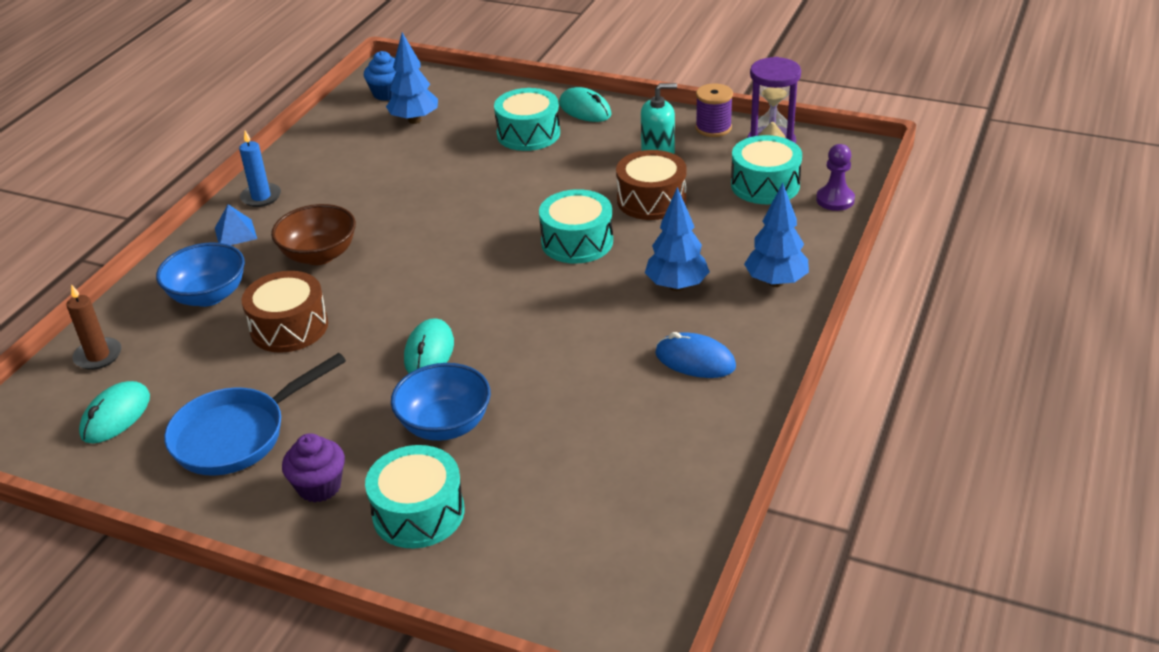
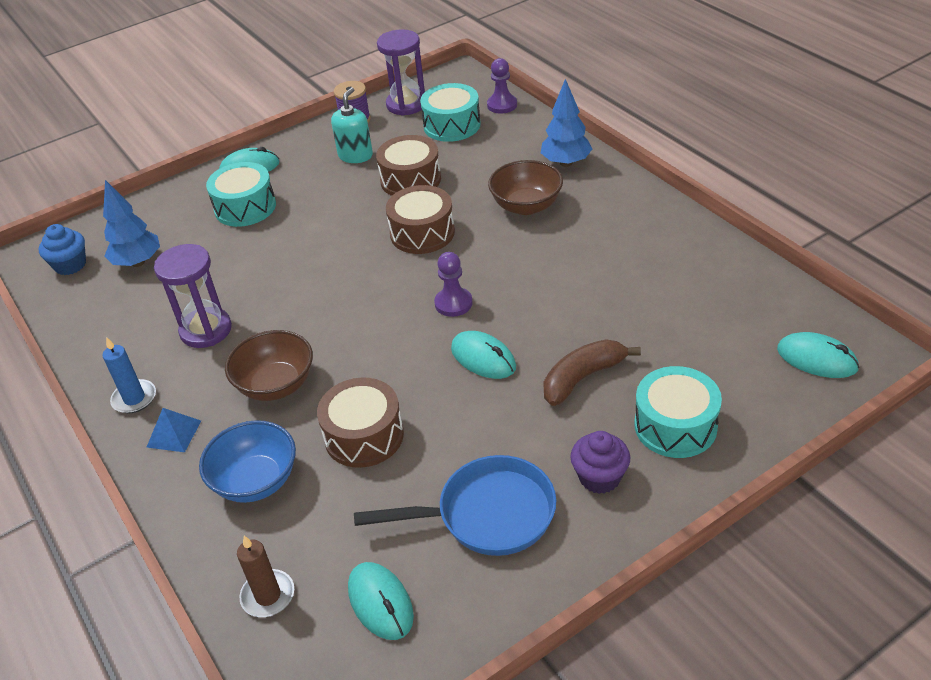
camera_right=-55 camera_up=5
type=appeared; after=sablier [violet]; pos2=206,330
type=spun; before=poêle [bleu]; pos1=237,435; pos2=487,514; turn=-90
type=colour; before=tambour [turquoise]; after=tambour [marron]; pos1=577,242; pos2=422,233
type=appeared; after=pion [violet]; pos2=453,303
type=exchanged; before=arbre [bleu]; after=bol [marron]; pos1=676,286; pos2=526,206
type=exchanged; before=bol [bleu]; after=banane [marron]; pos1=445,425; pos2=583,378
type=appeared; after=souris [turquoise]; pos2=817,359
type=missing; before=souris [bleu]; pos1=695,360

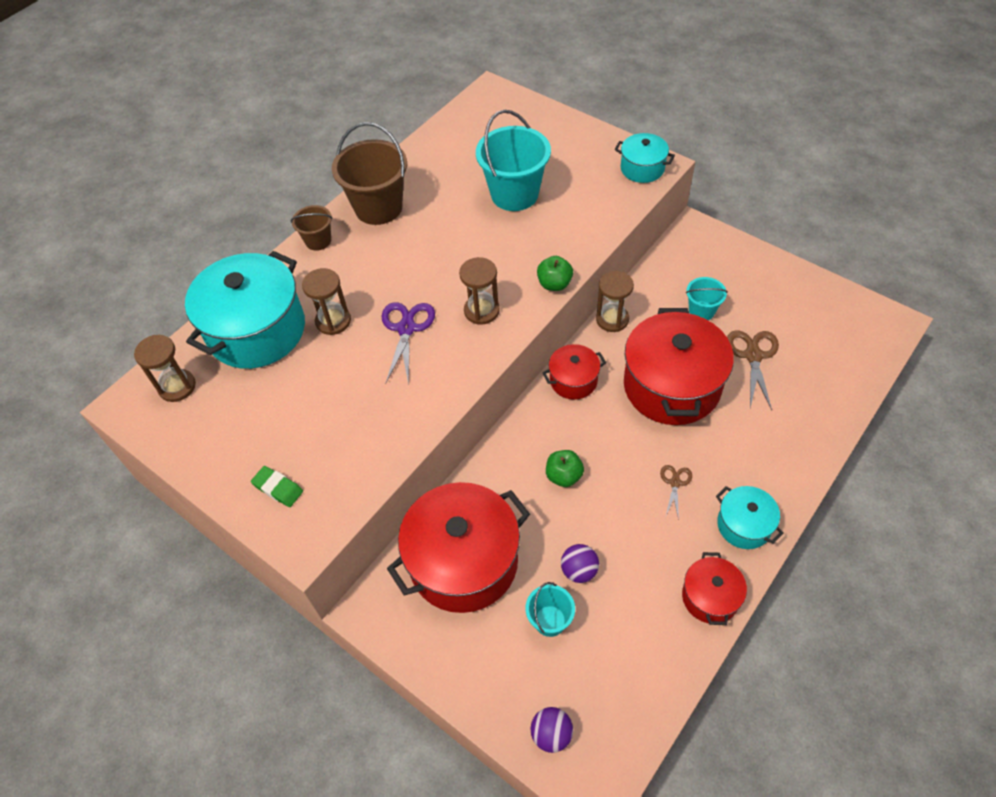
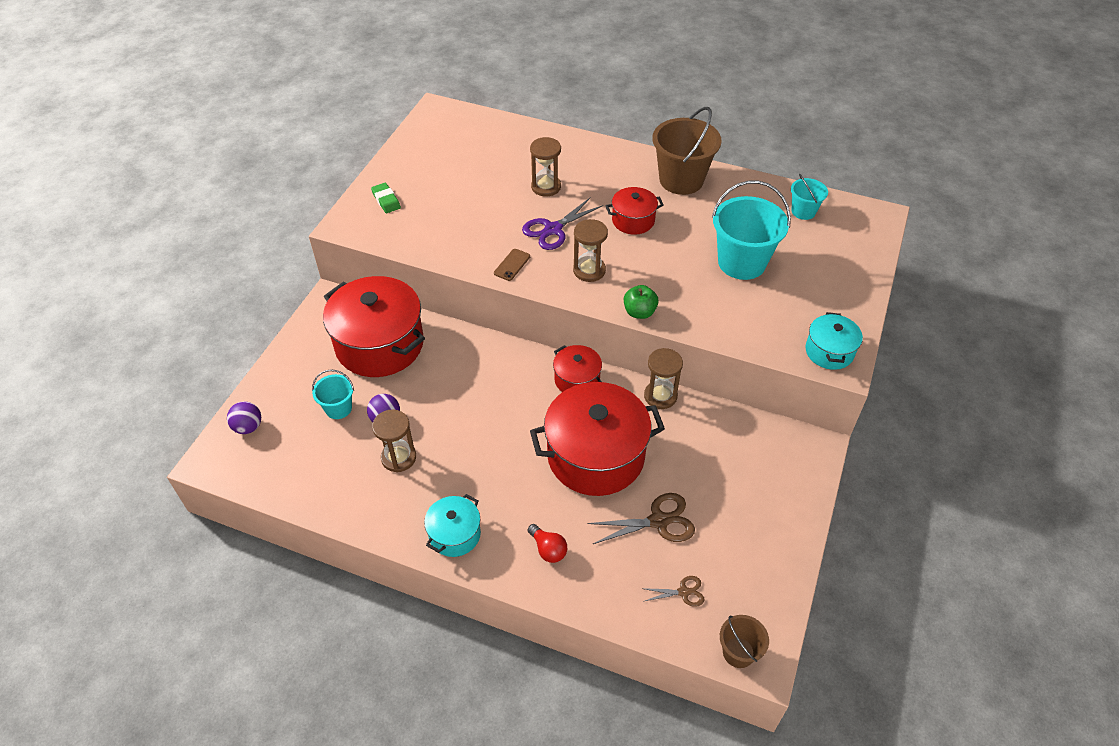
camera_right=70 camera_up=-5
type=spun; before=gomme [vert]; pos1=278,488; pos2=386,200; turn=-45
type=relocated; before=sablier [marron]; pos1=177,387; pos2=398,457
type=appeared; after=téléphone [marron]; pos2=512,265
type=spun; before=ciseaux [violet]; pos1=406,328; pos2=553,229; turn=150
type=appeared; after=ampoule [rouge]; pos2=548,549
type=relocated; before=marmite [rouge]; pos1=710,597; pos2=633,220
type=relocated; before=ciseaux [marron]; pos1=675,483; pos2=683,592
type=relocated; before=seau [marron]; pos1=318,241; pos2=738,652
type=relocated; before=seau [turquoise]; pos1=701,311; pos2=803,211
type=missing; before=marmite [turquoise]; pos1=257,330
type=missing; before=pomme [vert]; pos1=564,476

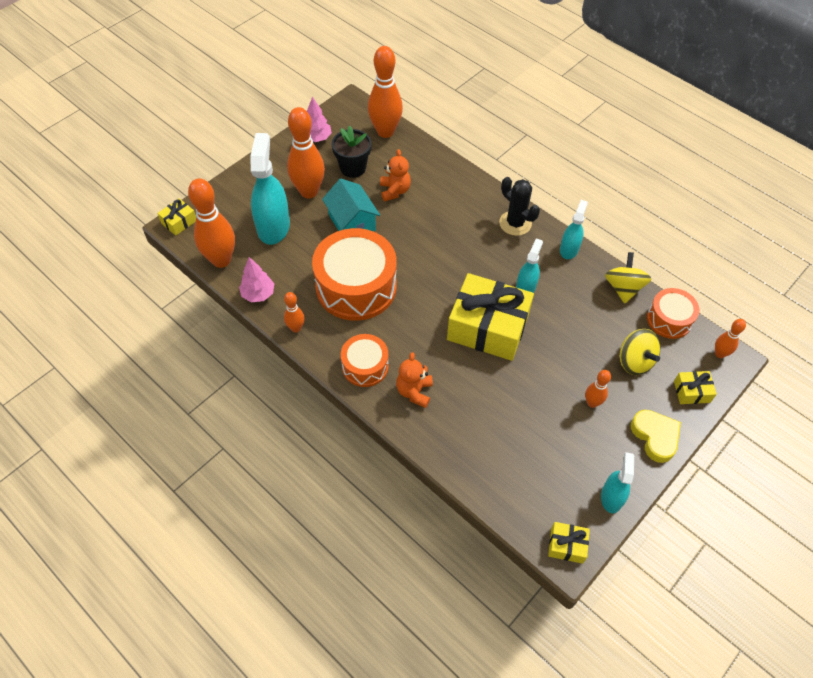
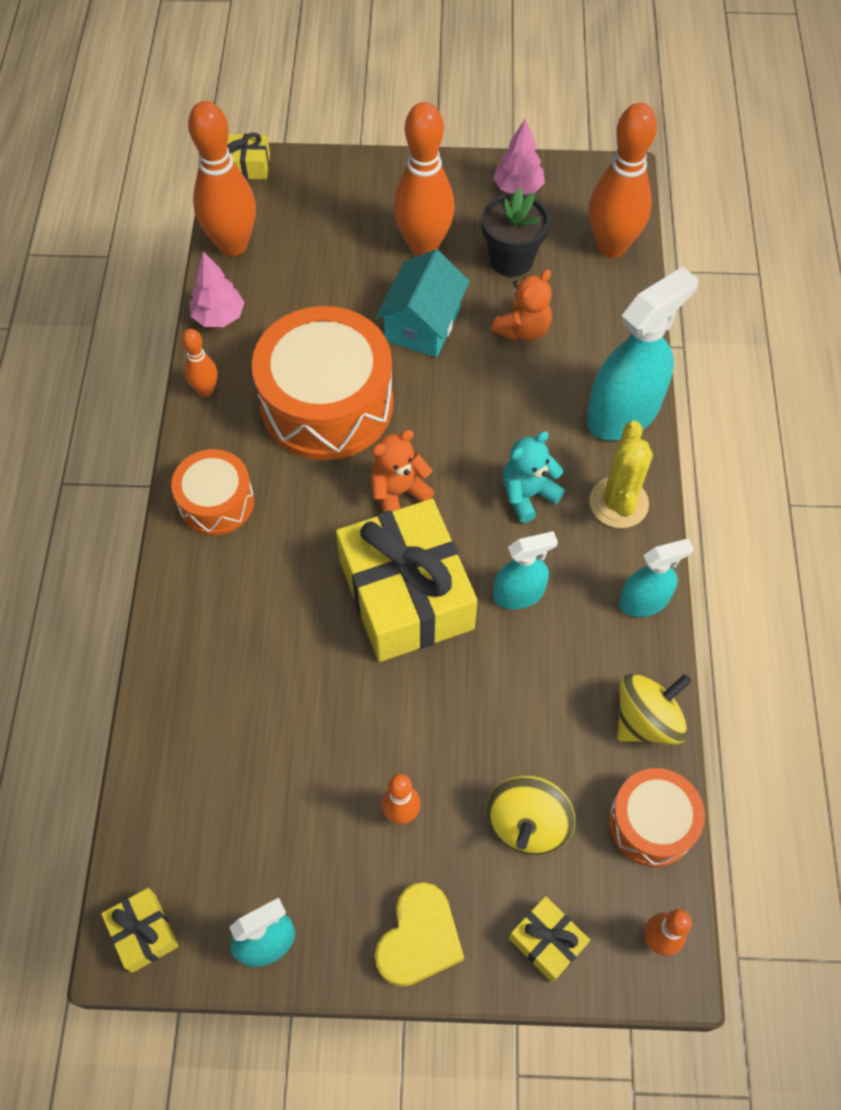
camera_right=50 camera_up=5
type=relocated; before=ours en peluche [orange]; pos1=414,392; pos2=398,492
type=appeared; after=ours en peluche [turquoise]; pos2=528,494
type=relocated; before=vaporisateur [turquoise]; pos1=273,226; pos2=623,413
type=colour; before=cactus [noir]; after=cactus [jaune]; pos1=515,223; pos2=618,503

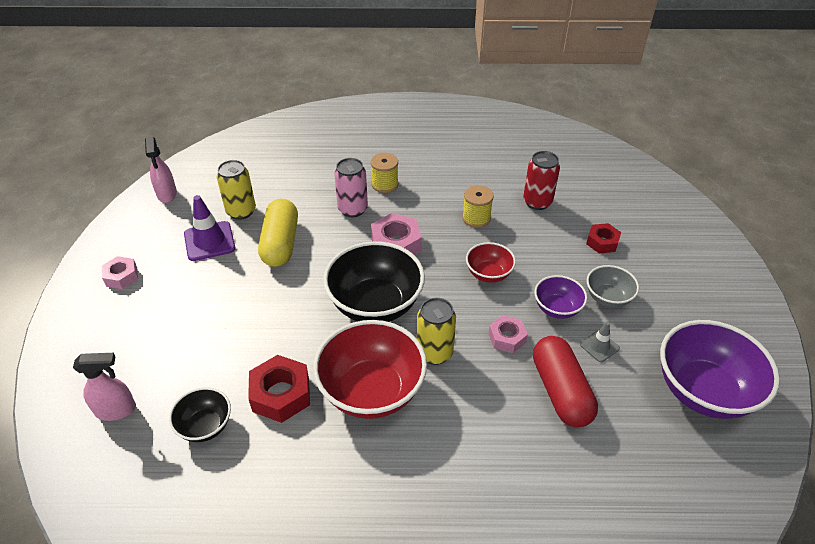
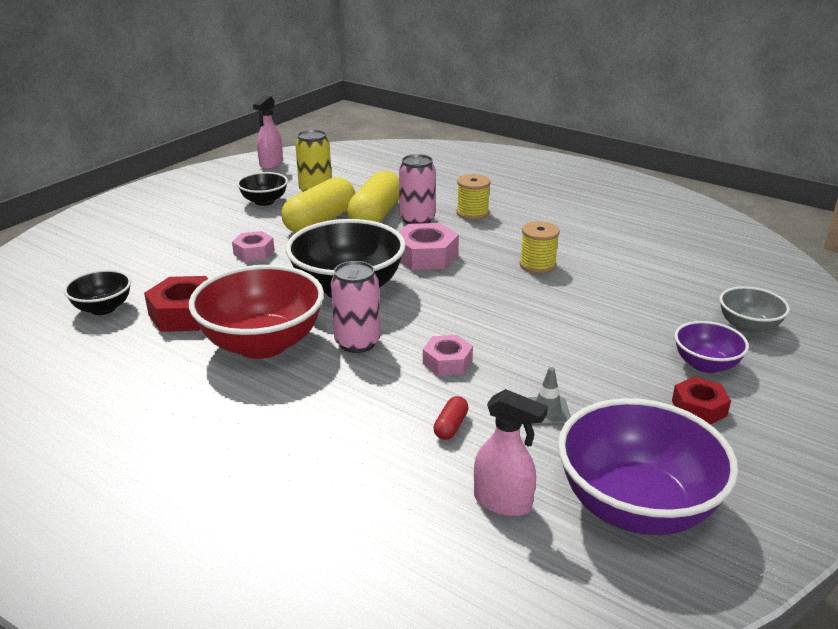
camera_right=35 camera_up=-15
type=relocated; before=écrou [rose]; pos1=121,276; pos2=254,252
type=exchanged; before=cône de chantier [violet]; after=bol [noir]; pos1=209,241; pos2=264,201
type=colour; before=canette [jaune]; after=canette [rose]; pos1=434,353; pos2=357,343
type=appeared; after=gélule [jaune]; pos2=376,215
type=size; before=gélule [rouge]; pos1=561,391; pos2=451,426; scale=0.42
type=relocated; before=vaporisateur [rose]; pos1=116,410; pos2=503,502
type=relocated; before=écrou [rouge]; pos1=602,242; pos2=699,408
type=relocated; before=bol [violet]; pos1=557,308; pos2=705,365
type=relocated; before=bol [gris]; pos1=608,298; pos2=748,327
type=missing; before=bol [rouge]; pos1=488,274
type=missing; before=canette [rouge]; pos1=537,202

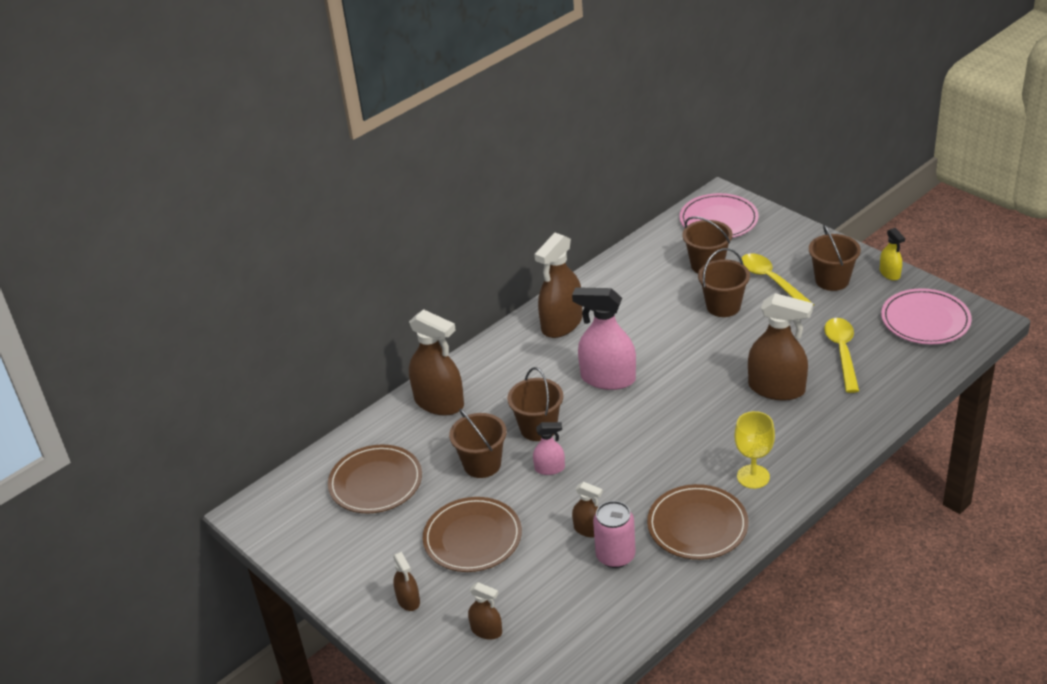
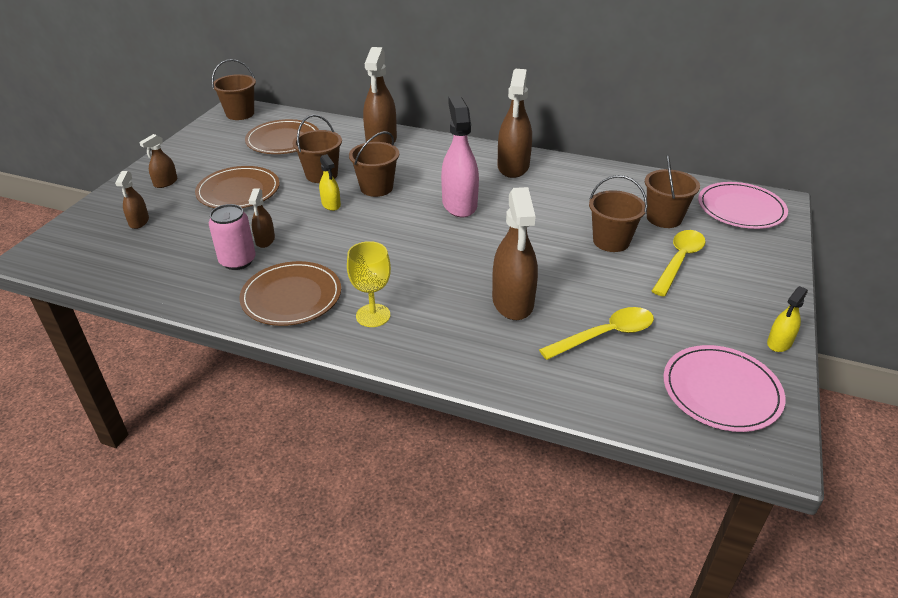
camera_right=60 camera_up=0
type=relocated; before=seau [marron]; pos1=832,280; pos2=240,114
type=colour; before=vaporisateur [rose]; after=vaporisateur [jaune]; pos1=550,468; pos2=331,204
type=spun; before=vaporisateur [marron]; pos1=562,324; pos2=513,167; turn=-90

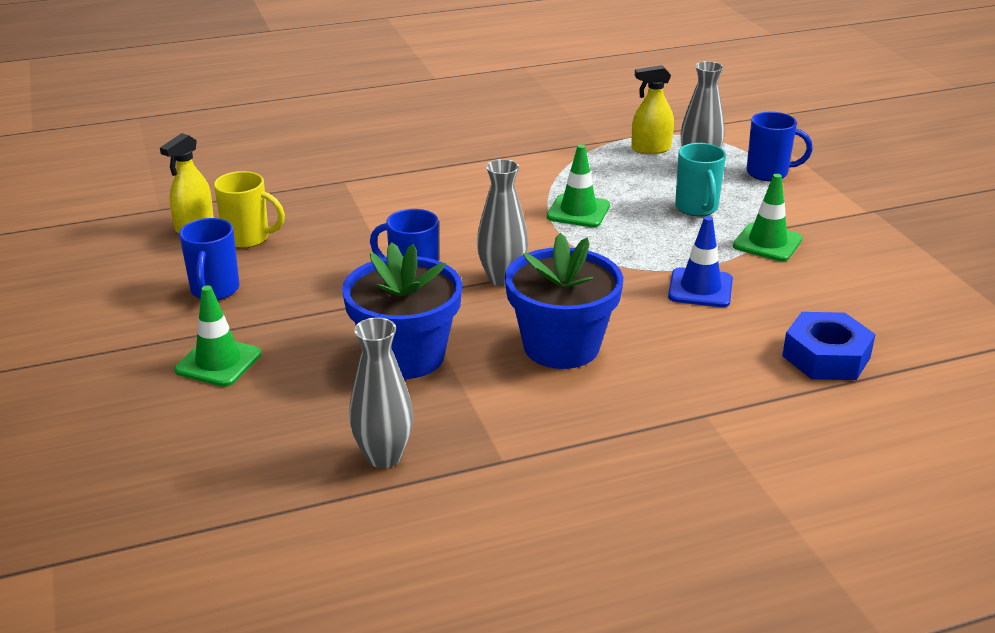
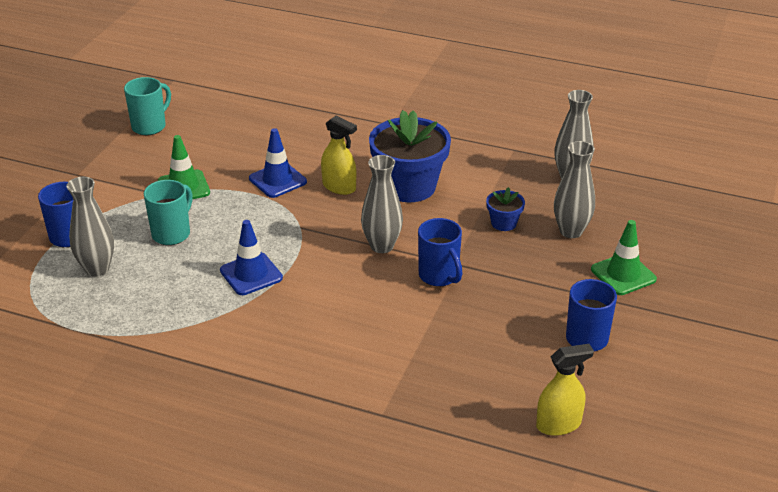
camera_right=-140 camera_up=5
type=appeared; after=tasse [turquoise]; pos2=150,126
type=colour; before=cône de chantier [vert]; after=cône de chantier [bleu]; pos1=578,211; pos2=251,274
type=relocated; before=vaporisateur [jaune]; pos1=650,149; pos2=339,187
type=size; before=pot de fleurs [bleu]; pos1=406,356; pos2=504,223; scale=0.46
type=appeared; after=vase [gris]; pos2=571,231
type=missing; before=tasse [jaune]; pos1=248,238
type=missing; before=écrou [bleu]; pos1=826,357

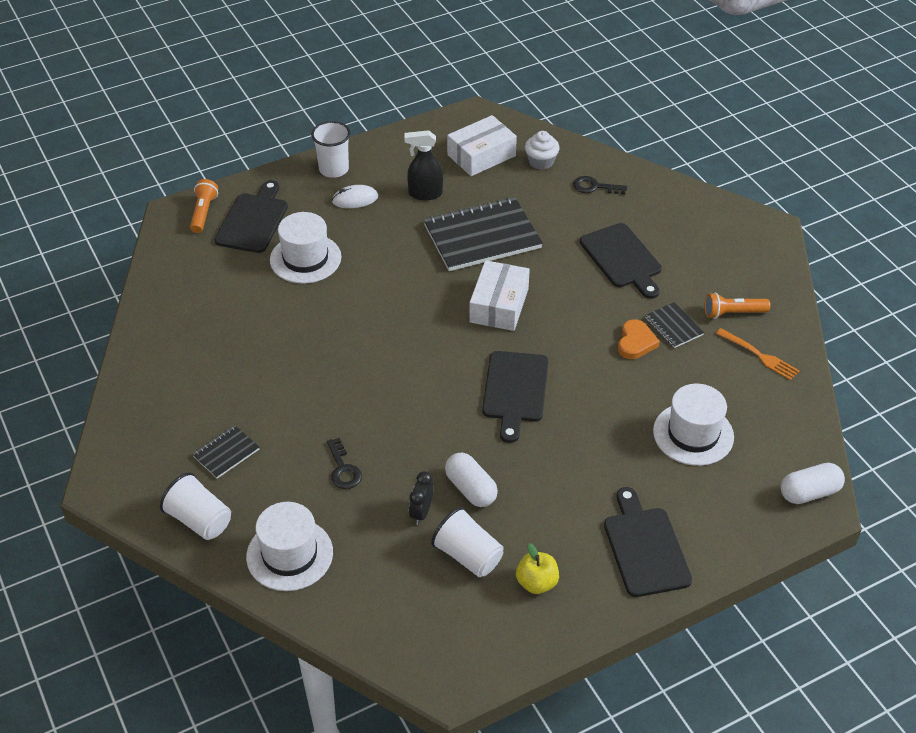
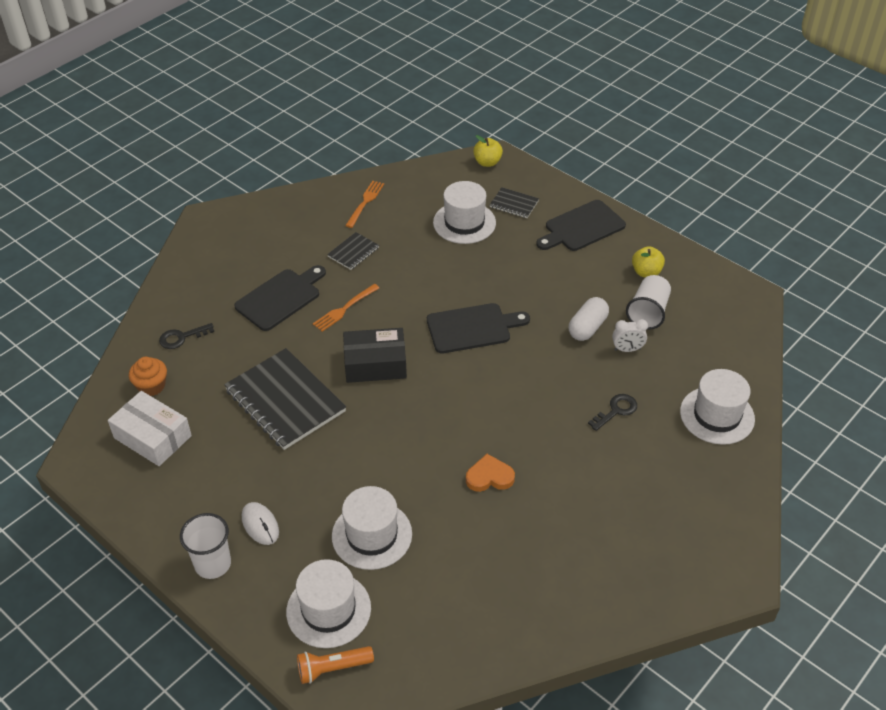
camera_right=-110 camera_up=0
type=colour; before=muffin [blanc]; after=muffin [orange]; pos1=541,162; pos2=151,386
type=spun; before=clé [noir]; pos1=594,187; pos2=182,337; turn=75
type=exchanged; before=planche à découper [noir]; after=chapeau [blanc]; pos1=253,220; pos2=328,609
type=appeared; after=fourchette [orange]; pos2=344,309
type=colour; before=boîte [blanc]; after=boîte [noir]; pos1=499,305; pos2=375,364
type=relocated; before=cœur [orange]; pos1=636,342; pos2=489,477
type=exchanged; before=gélule [blanc]; after=pomme [jaune]; pos1=809,493; pos2=487,162
type=relocated; before=carnet [noir]; pos1=226,453; pos2=514,204
type=colour; before=réveil [noir]; after=réveil [blanc]; pos1=421,512; pos2=627,349
type=missing; before=gobelet [blanc]; pos1=200,520
type=missing; before=vaporisateur [noir]; pos1=425,194
type=missing; before=lampe de poche [orange]; pos1=733,313

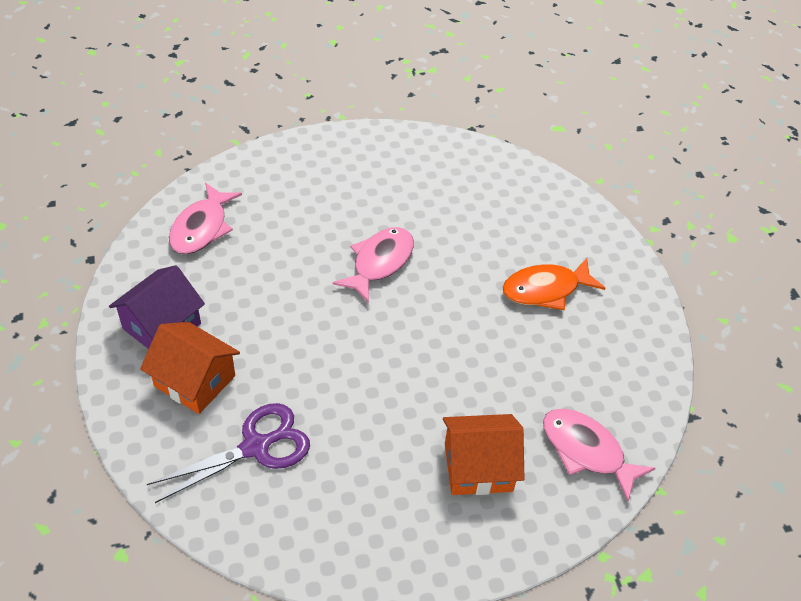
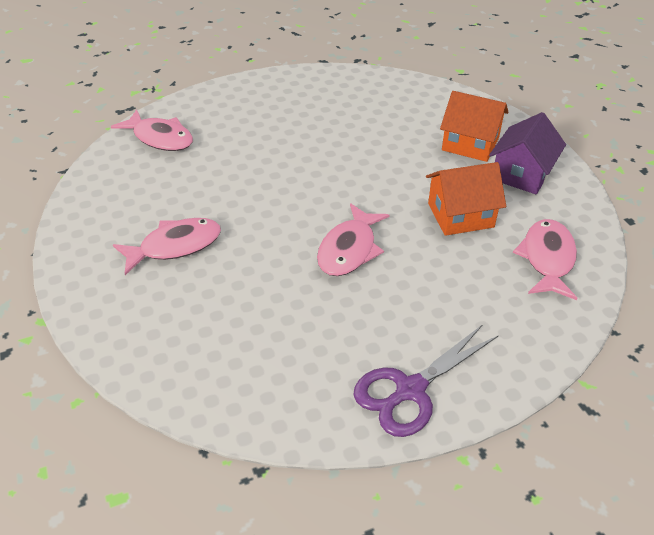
camera_right=175 camera_up=-5
type=colour; before=poisson [orange]; after=poisson [rose]; pos1=546,289; pos2=175,246
type=relocated; before=ciseaux [violet]; pos1=256,447; pos2=410,390
type=relocated; before=maison [orange]; pos1=478,467; pos2=460,215

